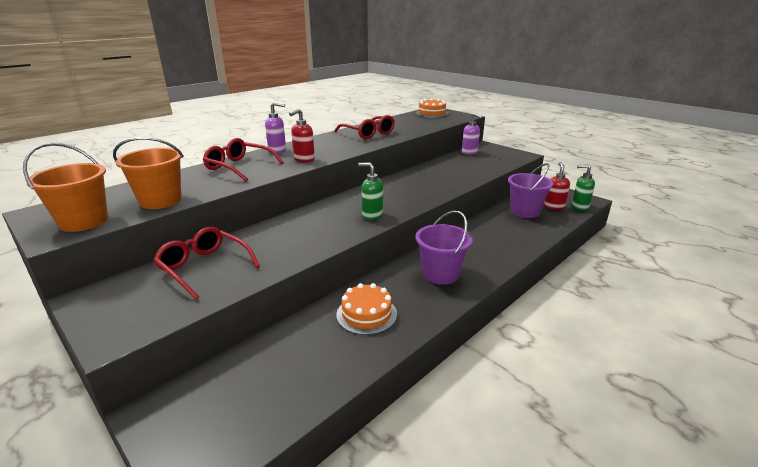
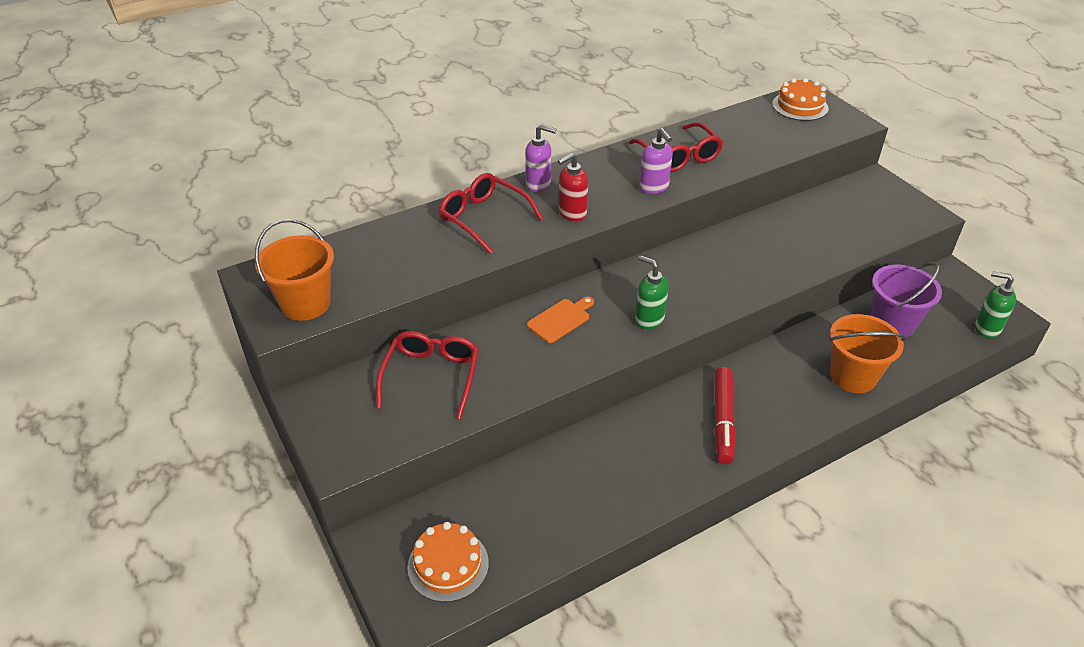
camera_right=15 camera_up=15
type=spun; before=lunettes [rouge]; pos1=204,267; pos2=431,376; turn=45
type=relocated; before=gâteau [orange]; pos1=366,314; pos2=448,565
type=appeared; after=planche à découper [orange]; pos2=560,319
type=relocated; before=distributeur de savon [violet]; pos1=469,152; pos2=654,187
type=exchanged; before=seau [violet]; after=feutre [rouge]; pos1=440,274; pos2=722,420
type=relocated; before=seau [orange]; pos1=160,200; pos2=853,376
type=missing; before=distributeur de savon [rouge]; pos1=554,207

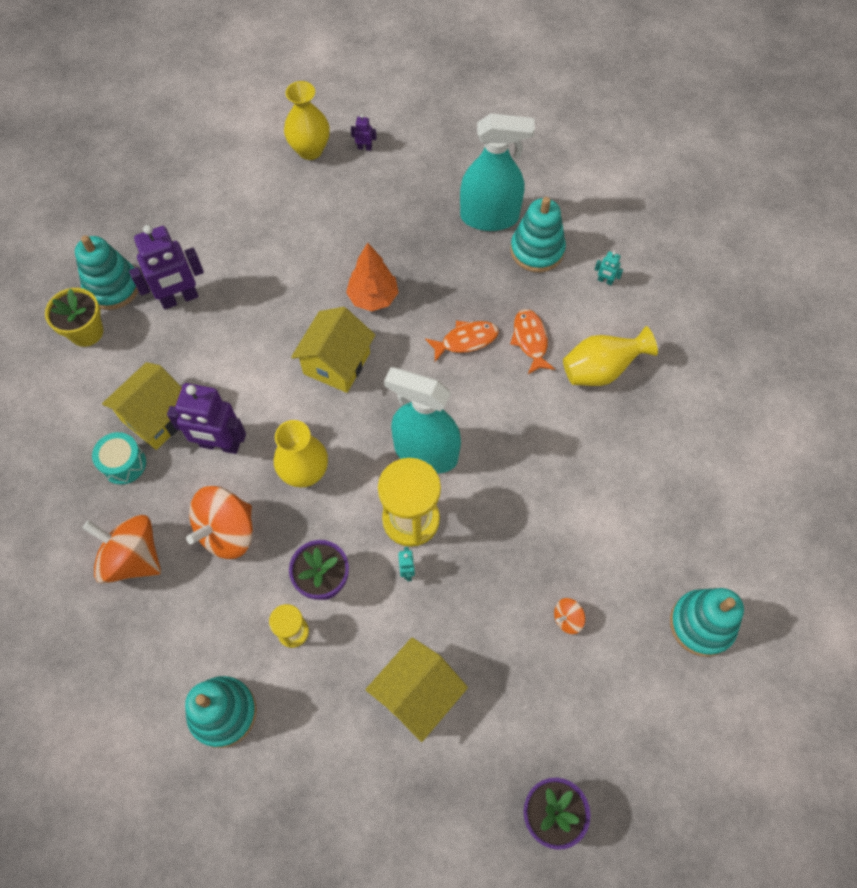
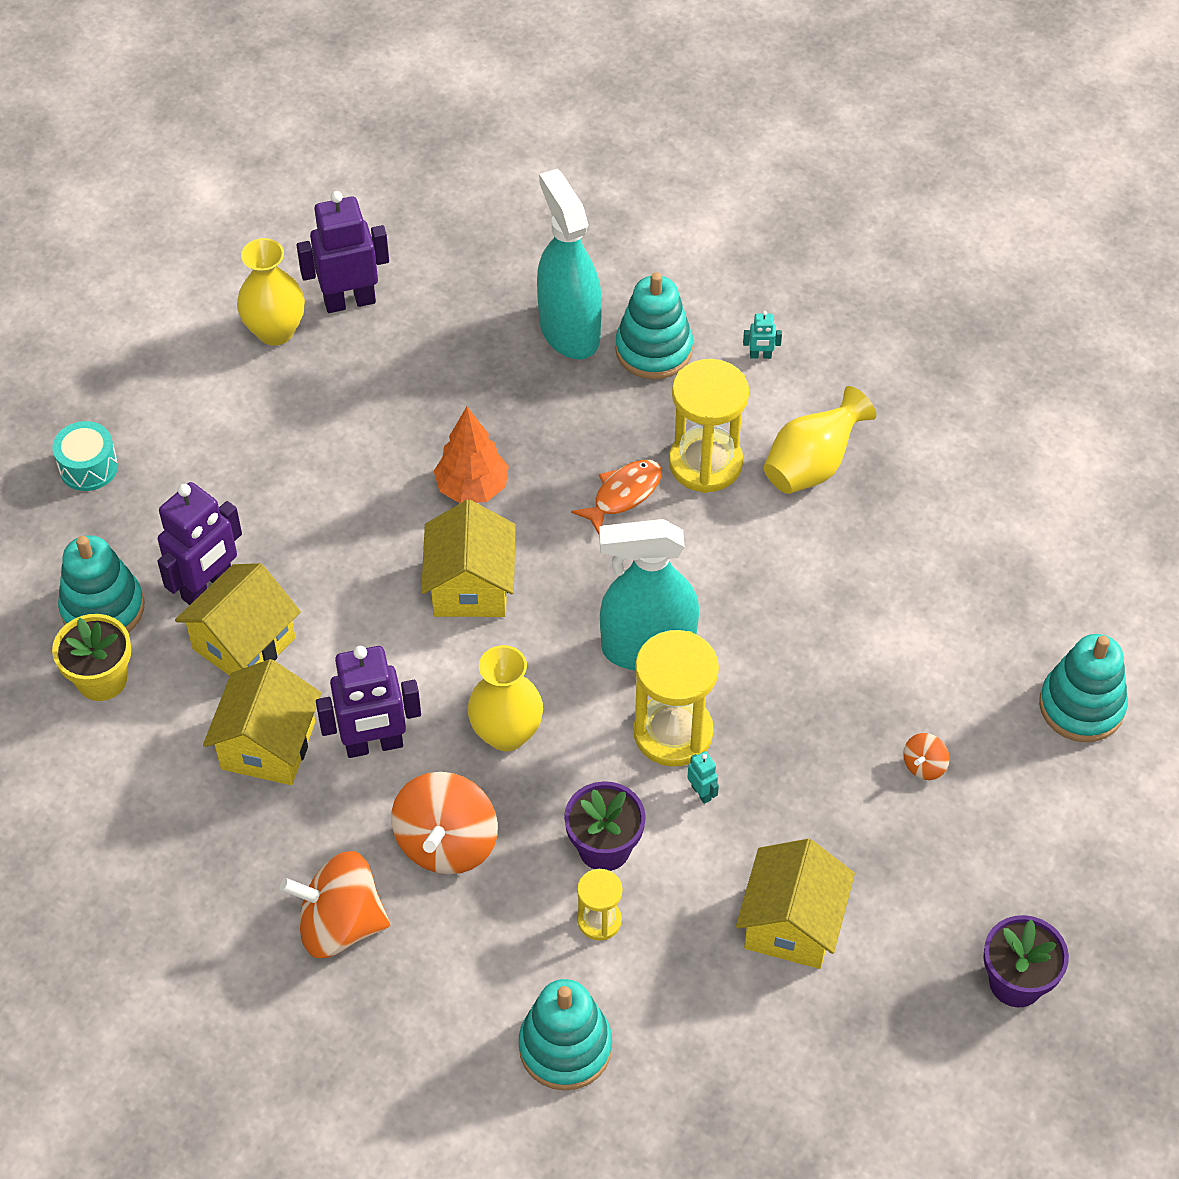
camera_right=-25 camera_up=-10
type=relocated; before=tambour [turquoise]; pos1=124,463; pos2=88,467
type=appeared; after=maison [jaune]; pos2=244,643
type=size; before=robot [violet]; pos1=364,147; pos2=349,301; scale=2.36
type=spun; before=vaporisateur [turquoise]; pos1=489,217; pos2=569,330; turn=-90
type=exchanged; before=poisson [orange]; after=sablier [jaune]; pos1=530,340; pos2=705,463

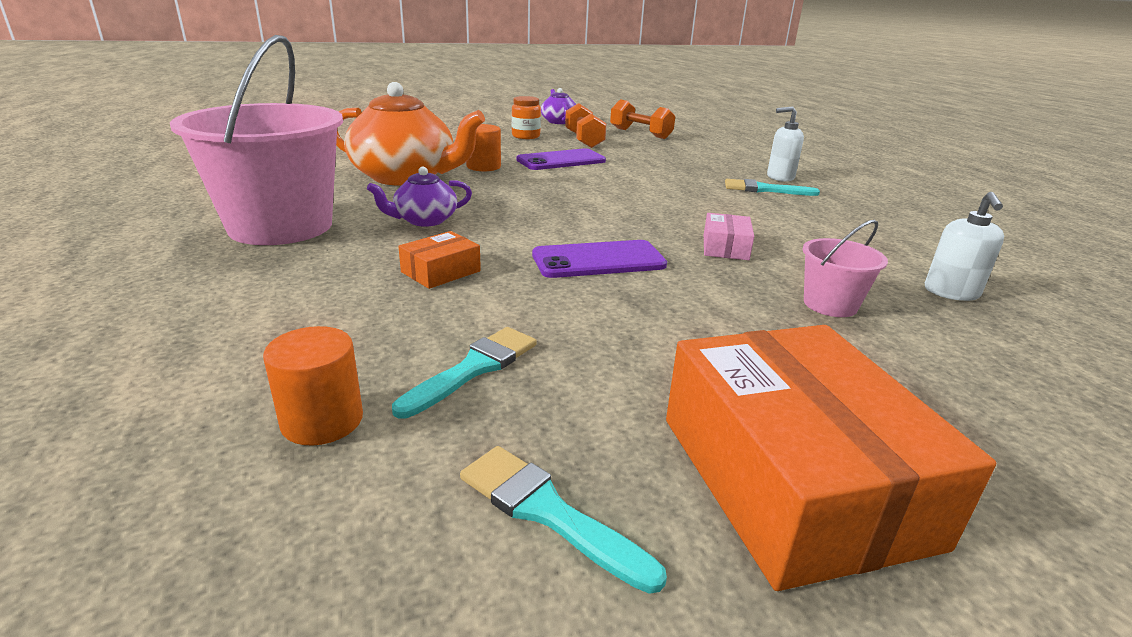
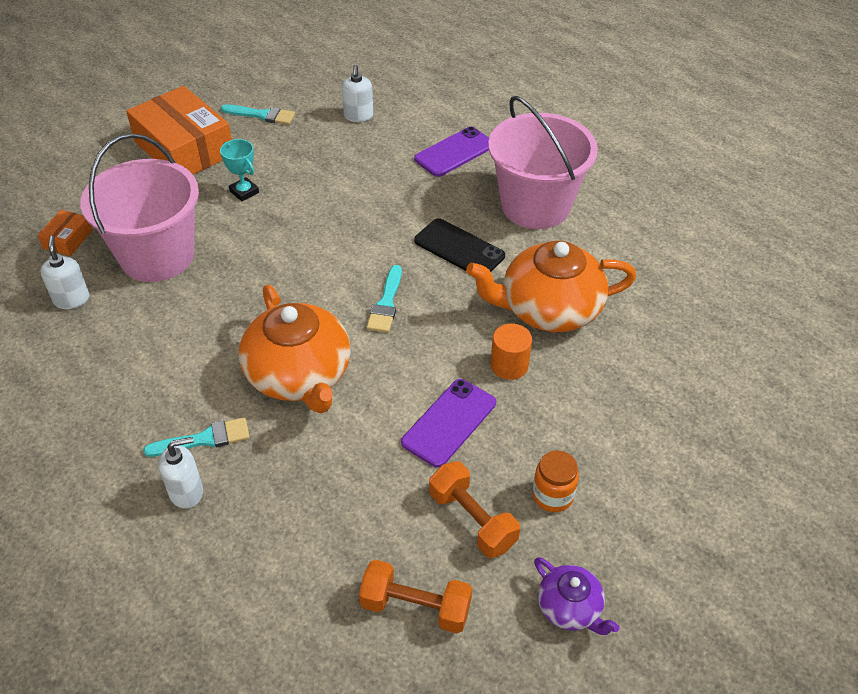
camera_right=155 camera_up=20
type=relocated; before=boîte [orange]; pos1=441,271; pos2=68,239
type=size; before=seau [rose]; pos1=830,304; pos2=157,256; scale=2.26
type=appeared; after=trophée [turquoise]; pos2=244,192
type=appeared; after=théière [orange]; pos2=299,375
type=exchanged; before=cylindre [orange]; after=distributeur de savon [blanc]; pos1=322,420; pos2=358,116
type=relocated; before=pinceau [turquoise]; pos1=473,369; pos2=386,303
type=relocated; before=téléphone [violet]; pos1=598,260; pos2=454,152
type=exchanged; before=théière [violet]; after=téléphone [noir]; pos1=424,220; pos2=459,248
type=missing; before=boîte [rose]; pos1=725,247

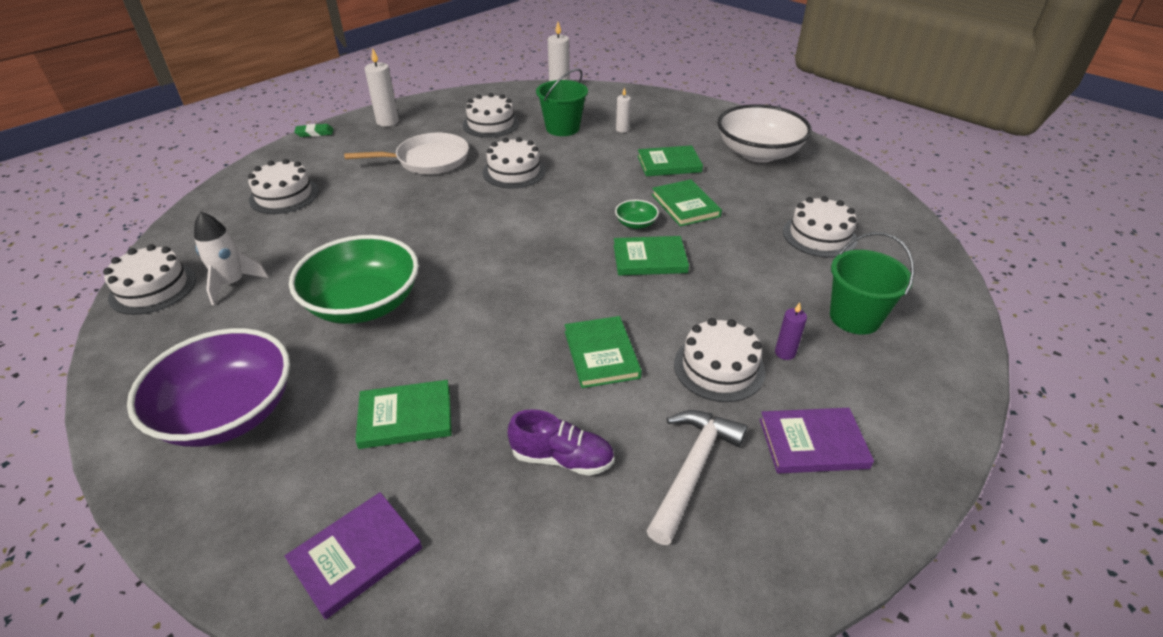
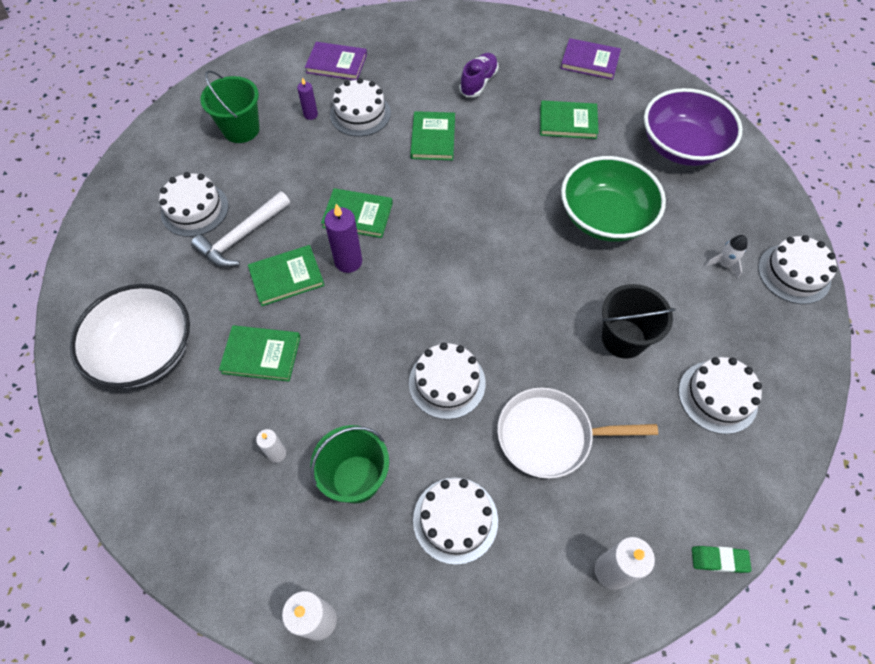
camera_right=-165 camera_up=20
type=relocated; before=marteau [blanc]; pos1=692,469; pos2=242,237
type=spun; before=livre [vert]; pos1=685,205; pos2=287,277; turn=75
type=exchanged; before=bol [vert]; after=bougie [violet]; pos1=636,224; pos2=348,261
type=spun; before=chaussure [violet]; pos1=562,458; pos2=478,82; turn=90
type=spun; before=livre [violet]; pos1=356,555; pos2=590,61; turn=45
type=appeared; after=seau [noir]; pos2=623,338
type=size; before=fusée [blanc]; pos1=232,283; pos2=724,264; scale=0.65

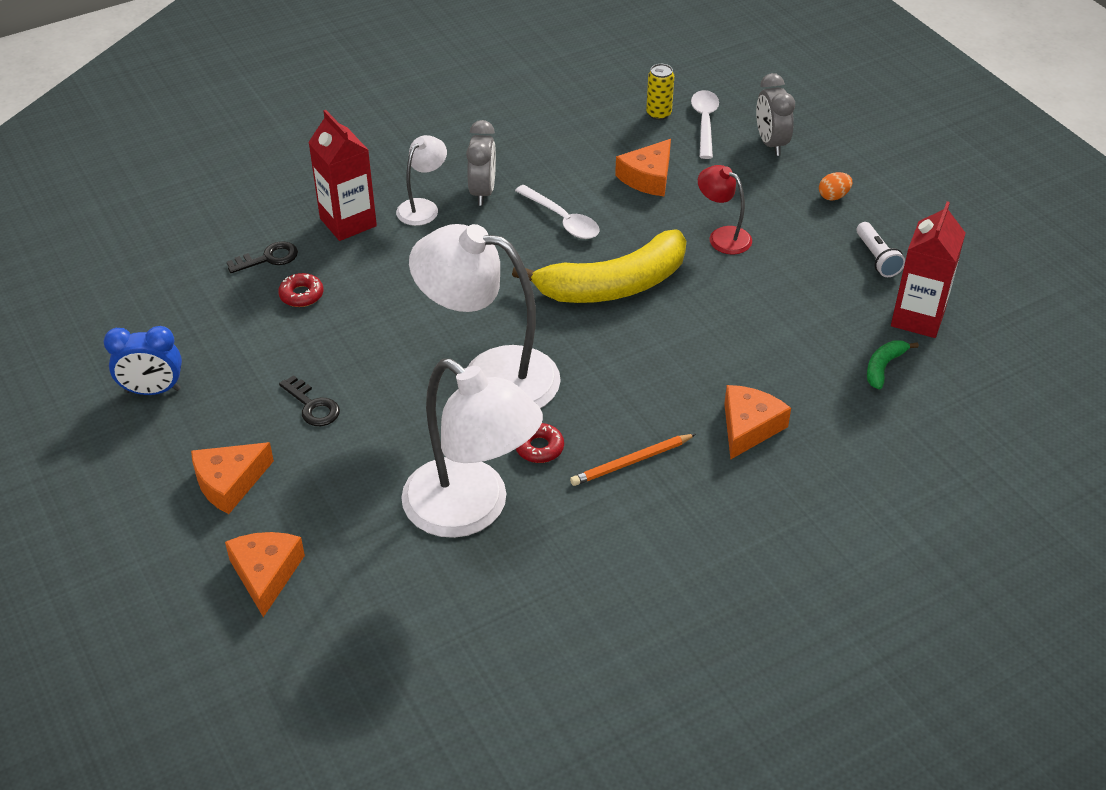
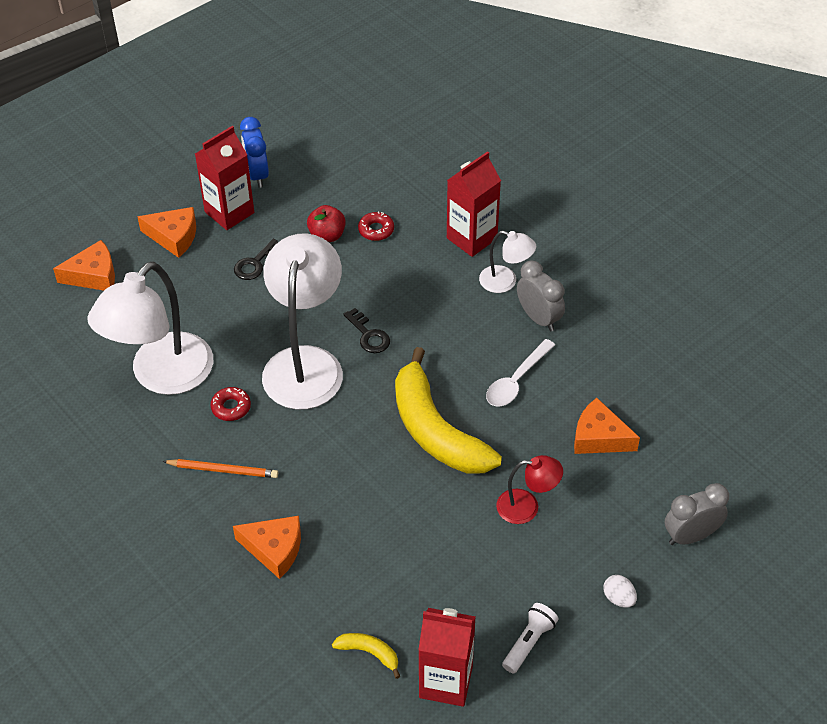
camera_right=80 camera_up=5
type=spun; before=fromage [orange]; pos1=229,483; pos2=174,237; turn=150
type=spun; before=crayon [orange]; pos1=631,462; pos2=223,470; turn=135
type=appeared; after=brique de lait [rouge]; pos2=229,212
type=appeared; after=pomme [rouge]; pos2=327,235
type=colour; before=banane [vert]; after=banane [jaune]; pos1=883,367; pos2=369,653
type=relocated; before=clé [noir]; pos1=269,258; pos2=369,335
type=spun; before=lampe [rouge]; pos1=722,236; pos2=527,507; turn=60
type=spun; before=lampe de poche [blanc]; pos1=877,258; pos2=529,642; turn=150
type=spun; before=réveil [gris]; pos1=482,192; pos2=539,318; turn=-120
type=colour; before=œuf [orange]; after=œuf [blanc]; pos1=833,196; pos2=618,598
type=missing; before=canette [jaune]; pos1=658,114
type=missing; before=cuillère [blanc]; pos1=704,122

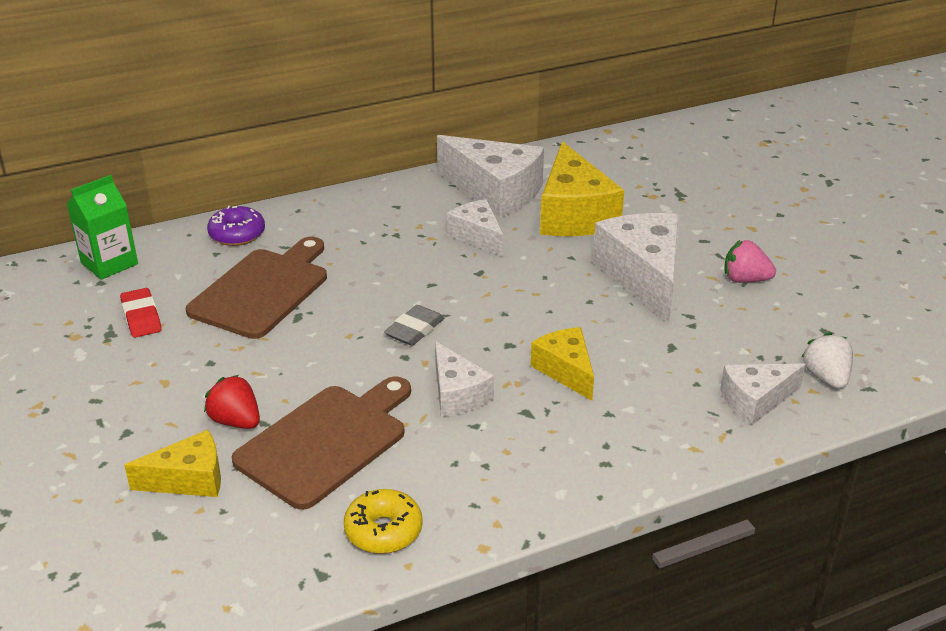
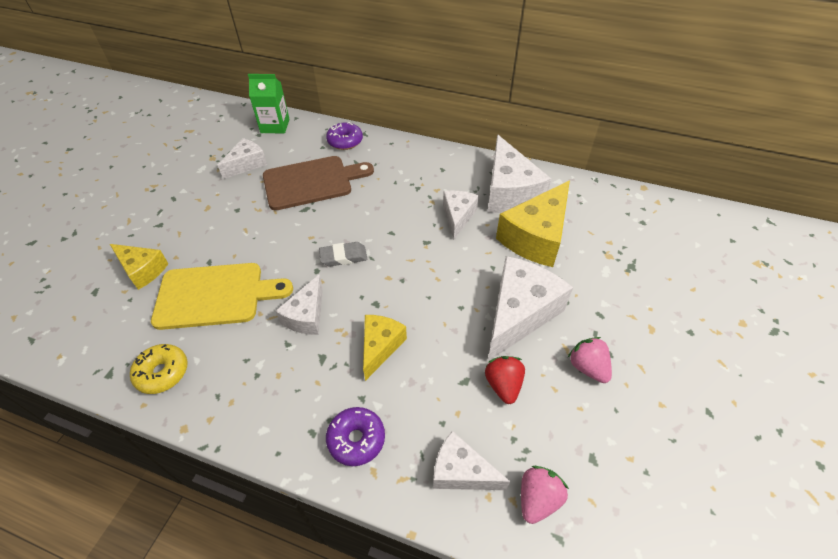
camera_right=45 camera_up=15
type=colour; before=planche à découper [marron]; after=planche à découper [jaune]; pos1=326,442; pos2=215,295
type=exchanged; before=gomme [rouge]; after=fromage [blanc]; pos1=141,317; pos2=247,164
type=appeared; after=beignet [violet]; pos2=356,439
type=relocated; before=fraise [rouge]; pos1=236,421; pos2=503,385
type=colour; before=fraise [blanc]; after=fraise [rose]; pos1=826,377; pos2=537,499

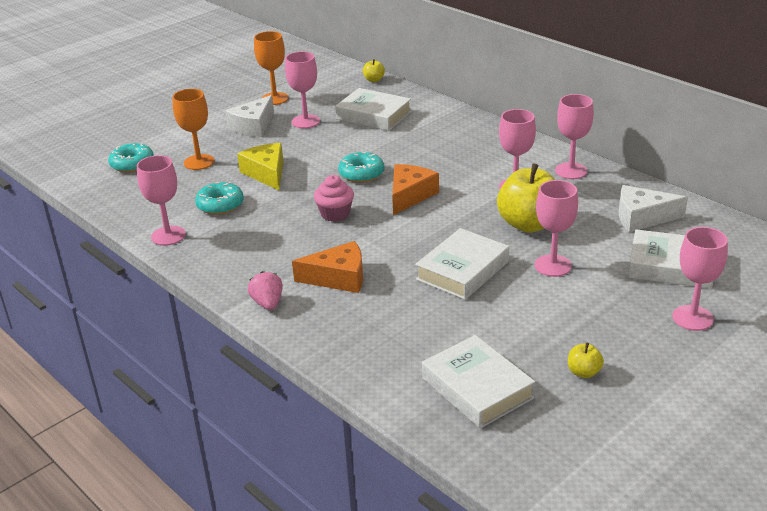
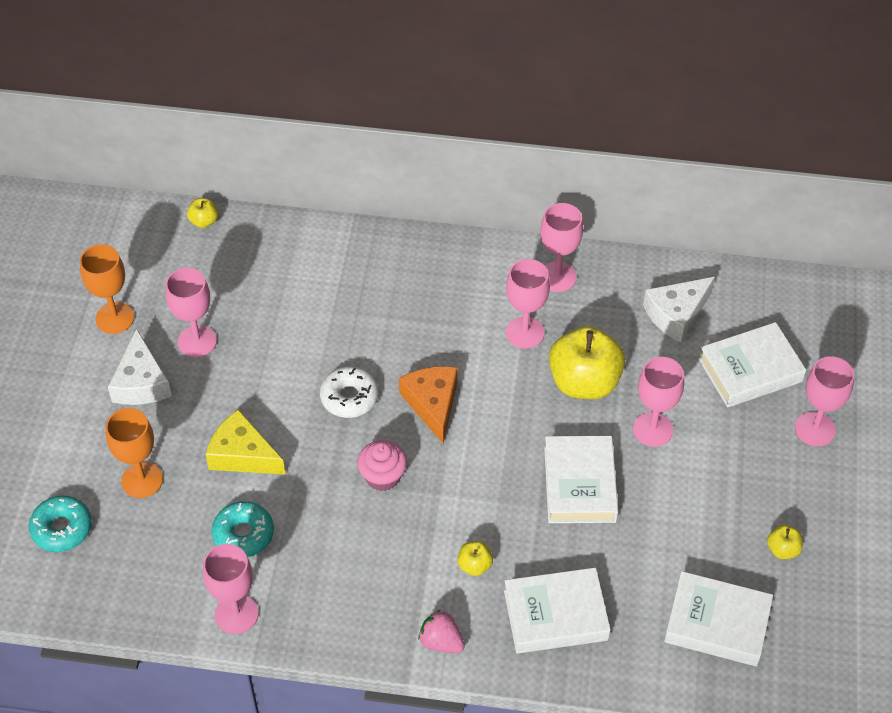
camera_right=-40 camera_up=20
type=colour; before=beignet [turquoise]; after=beignet [blanc]; pos1=361,174; pos2=349,397
type=exchanged; before=fromage [orange]; after=pomme [jaune]; pos1=338,278; pos2=474,565
type=relocated; before=livre [blanc]; pos1=373,115; pos2=555,615

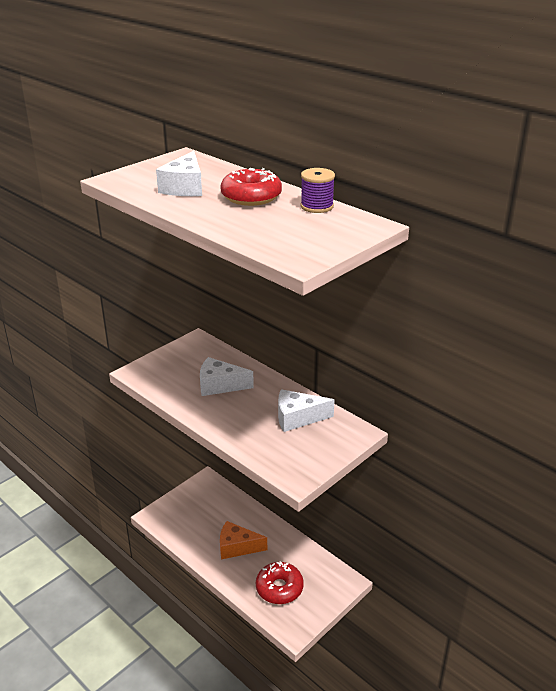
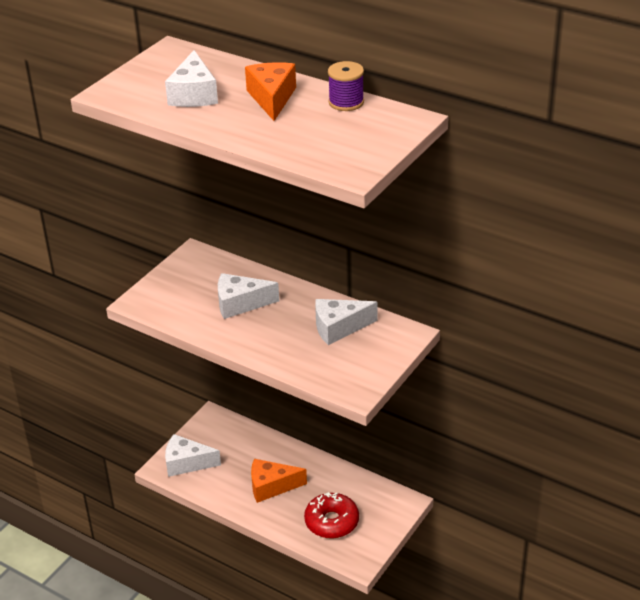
camera_right=-10 camera_up=5
type=appeared; after=fromage [blanc]; pos2=186,463
type=exchanged; before=beignet [rouge]; after=fromage [orange]; pos1=251,197; pos2=272,98

